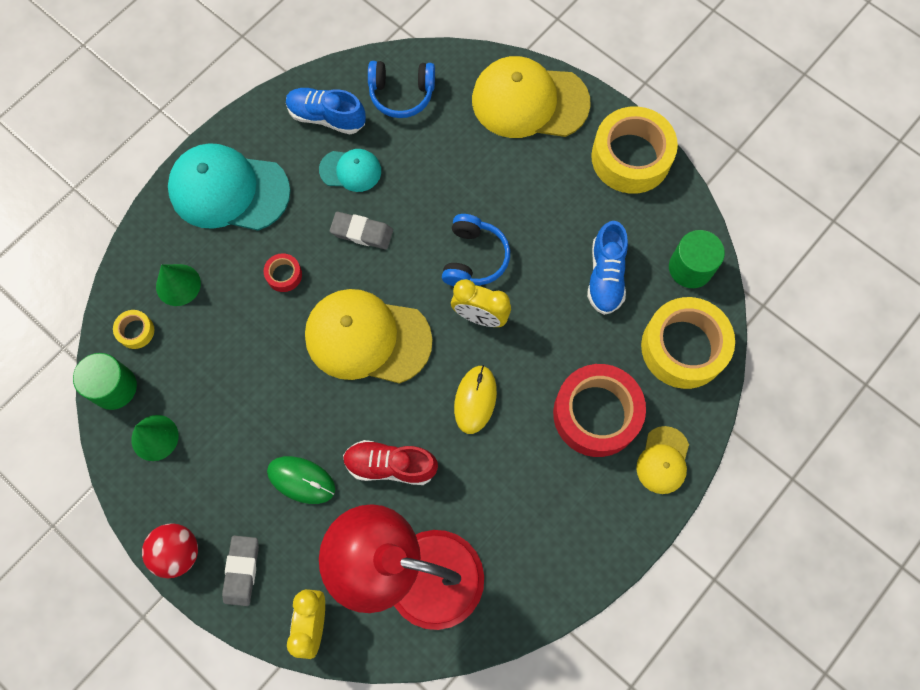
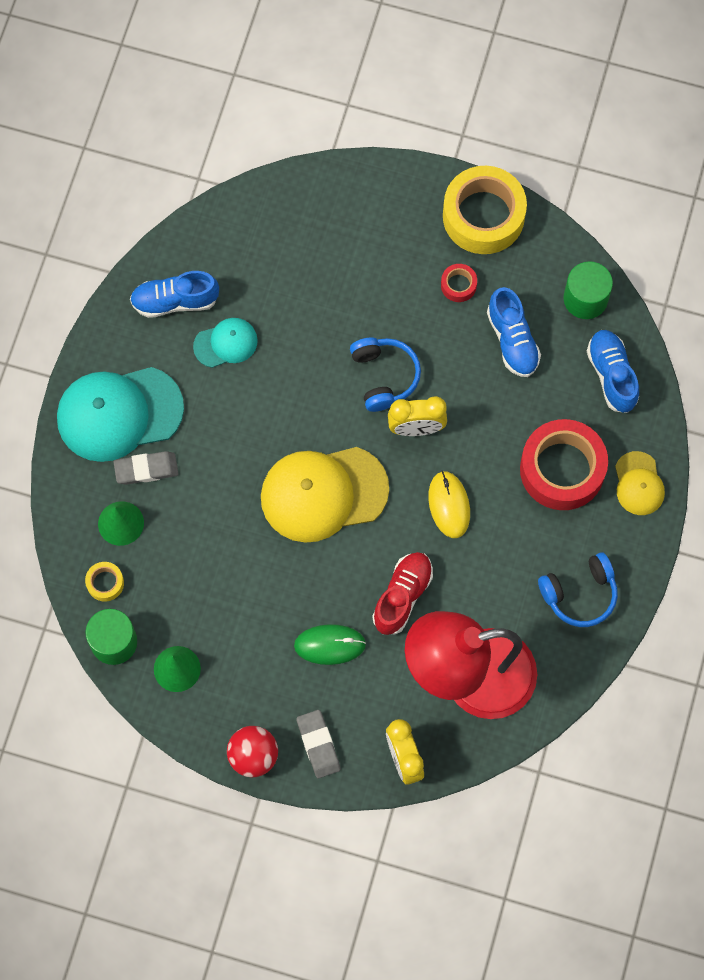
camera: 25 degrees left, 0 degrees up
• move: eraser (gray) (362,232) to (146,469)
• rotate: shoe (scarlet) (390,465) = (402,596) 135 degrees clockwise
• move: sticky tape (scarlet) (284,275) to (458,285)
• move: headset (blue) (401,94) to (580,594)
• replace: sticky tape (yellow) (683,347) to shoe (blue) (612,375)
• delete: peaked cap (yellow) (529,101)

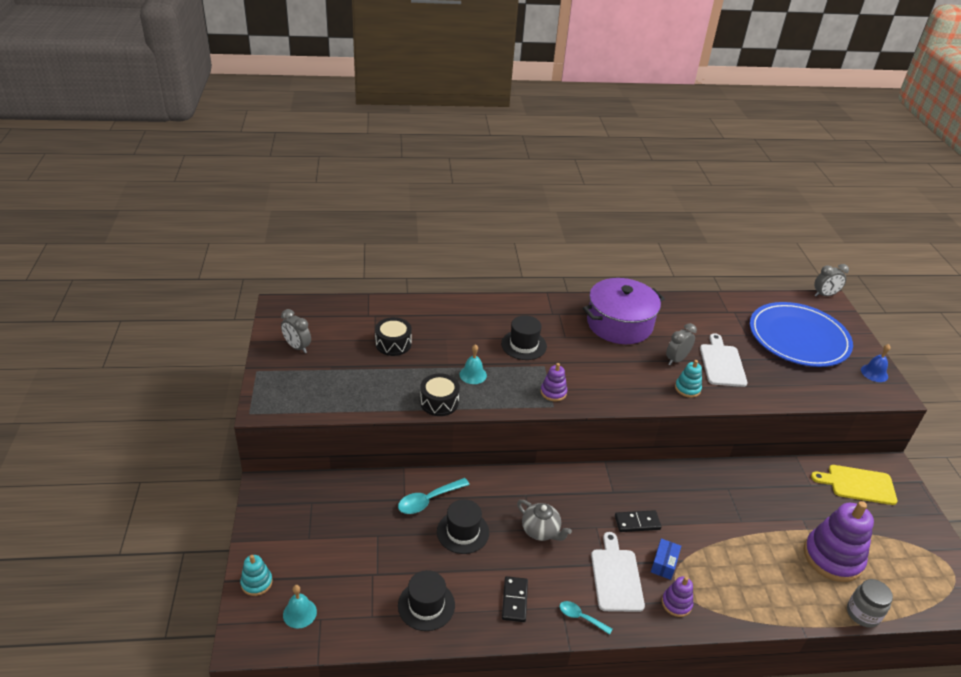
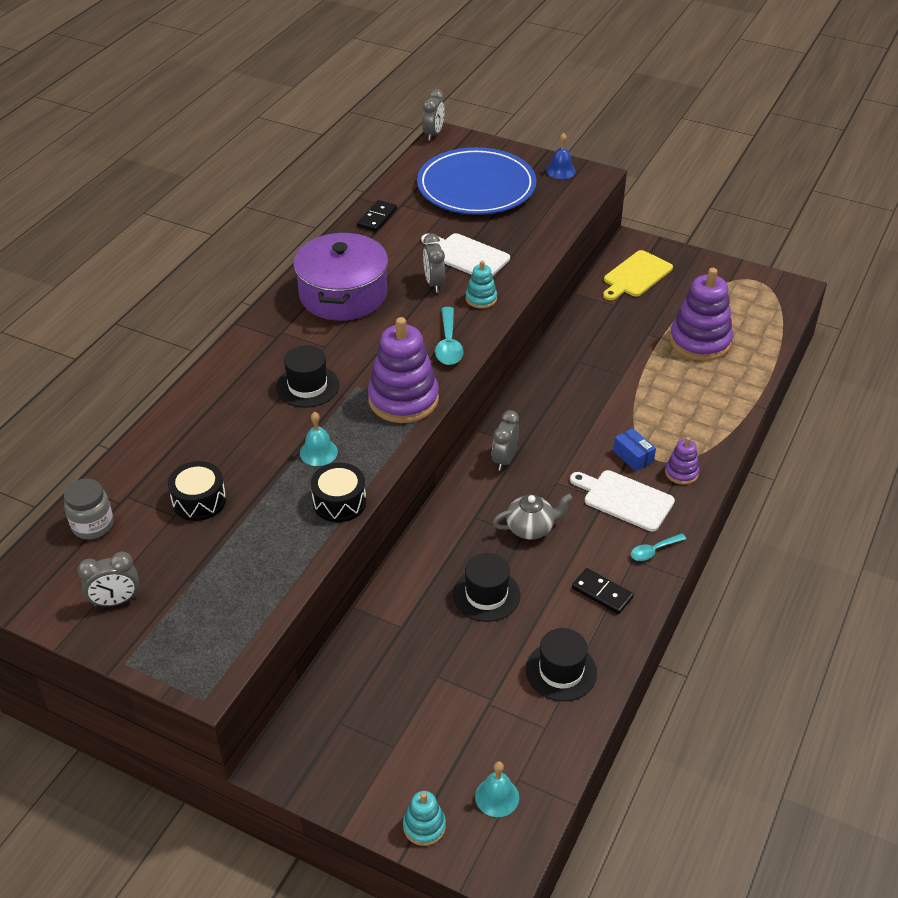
camera: 55 degrees left, 5 degrees up
• move: jam jar (gray) (862,614) to (93,525)
• move: domino tile (black) (637,523) to (377,218)
• resize: stacking toy (royal purple) (553,392) = (403,399) x2.04
• move: spoon (aqua) (428,500) to (448,344)
• insert: clock (gray) (504,459)

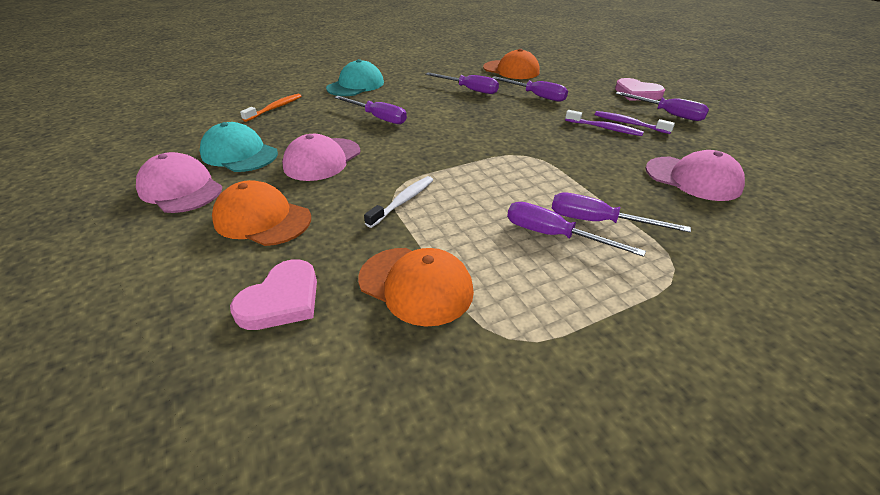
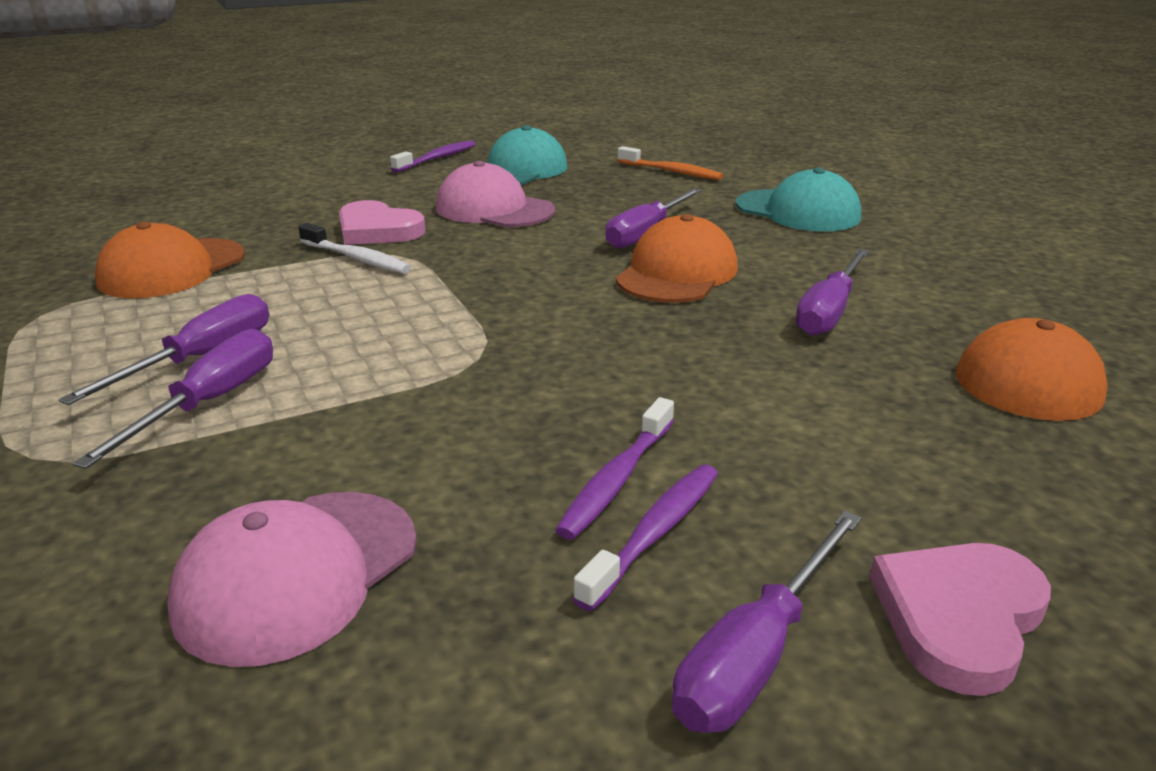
camera: 90 degrees right, 10 degrees down
• move: heart shape (rose-pink) (282,300) to (377,230)
• replace: peaked cap (rose-pink) (180,189) to toothbrush (royal purple) (437,158)
• move: peaked cap (orange-coloured) (262,219) to (677,273)
• delete: flat screwdriver (royal purple) (536,96)

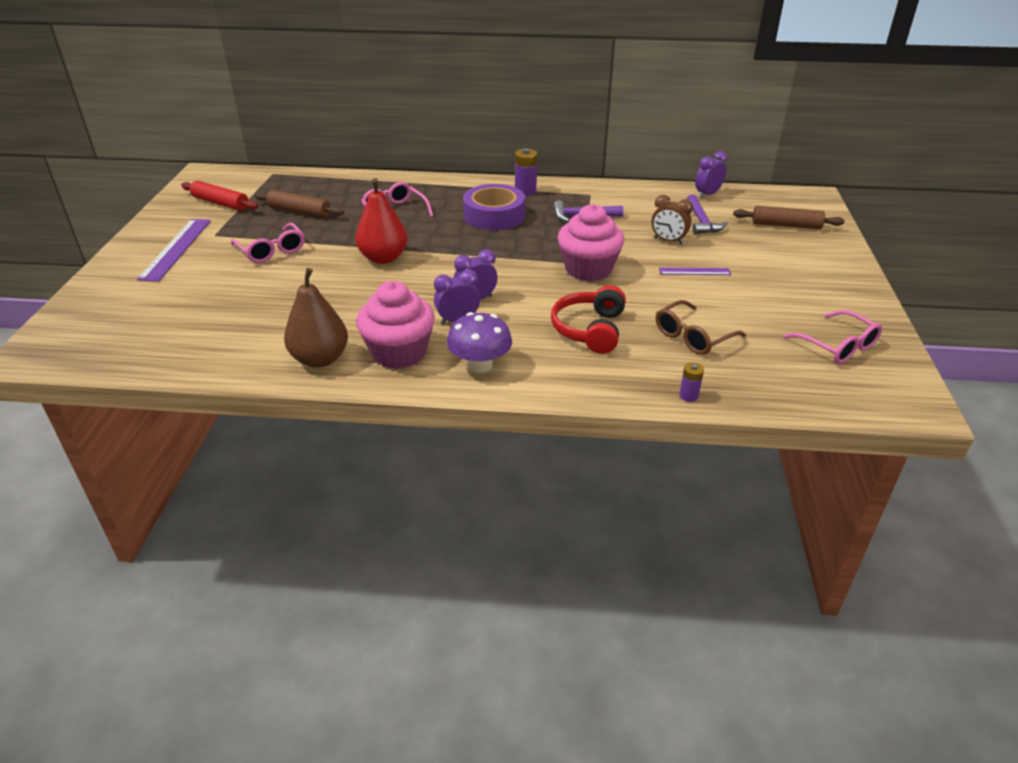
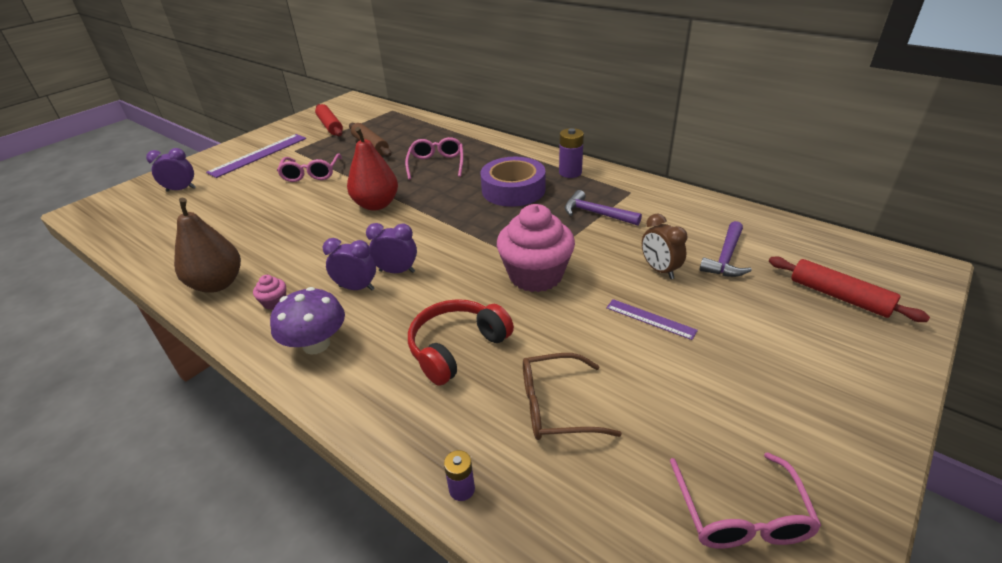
camera: 35 degrees right, 0 degrees up
• move: clock (royal purple) (707,195) to (181,189)
• resize: muffin (rose-pink) (399,353) = (274,302) x0.41
• recolor: pastry roller (brown) (786,225) to pastry roller (scarlet) (839,296)

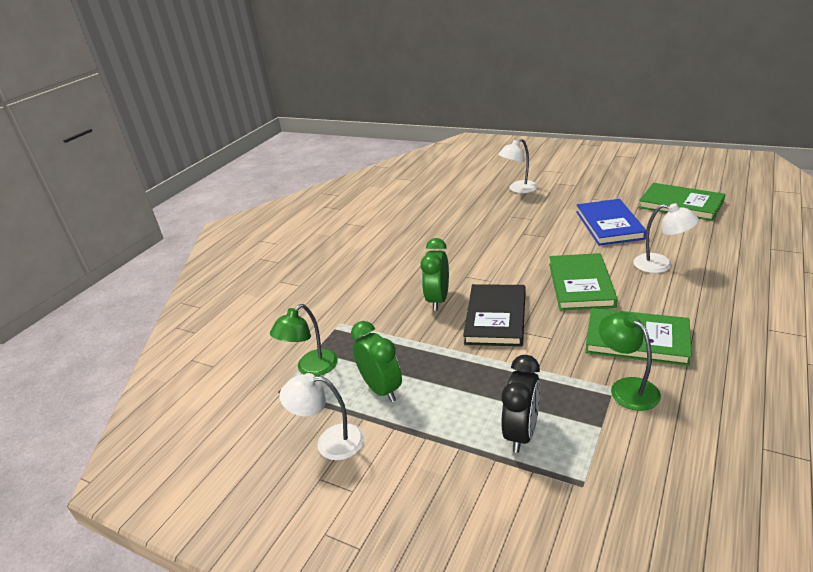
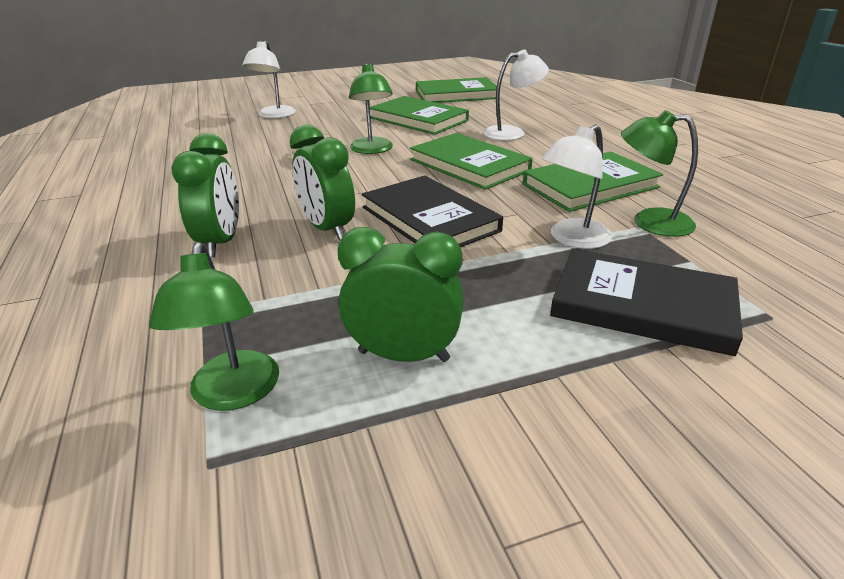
camera: 50 degrees left, 0 degrees up
• insert: clock (emerald) (221,242)
• insert: reading lamp (emerald) (372,150)
• recolor: book (blue) (609,225) to book (emerald) (418,119)
• move: reading lamp (white) (330,442) to (572,239)
• replace: clock (black) (521,433) to book (black) (642,305)

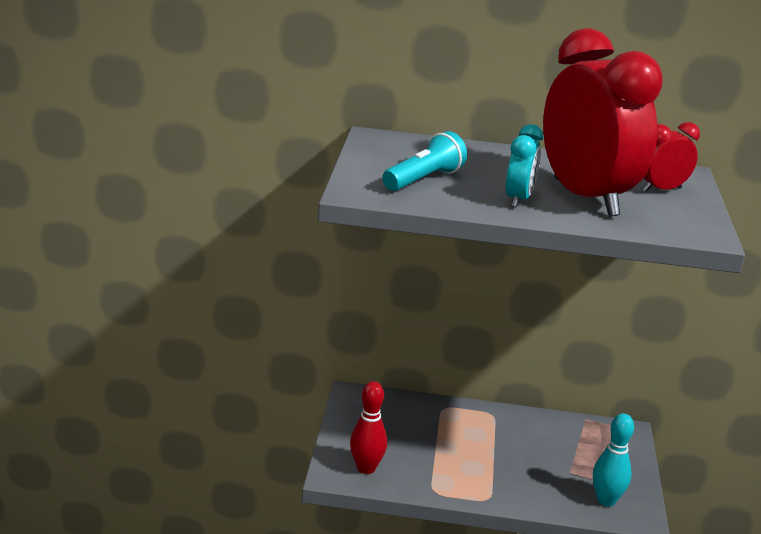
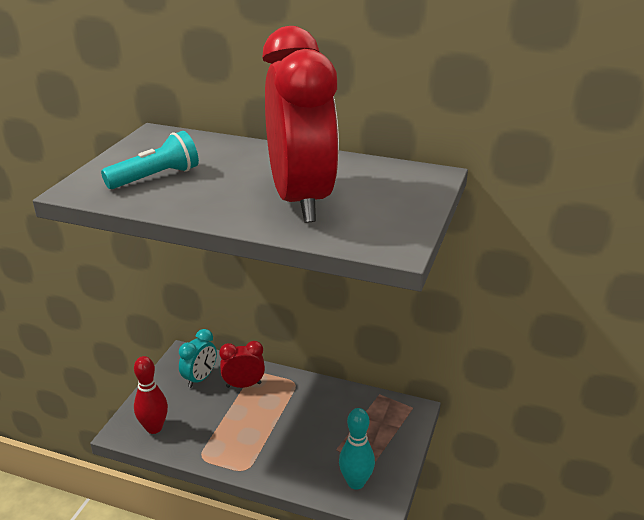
camera: 15 degrees right, 5 degrees up
• move: clock (aqua) (518,199) to (200,378)
• move: clock (scarlet) (661,190) to (243,385)

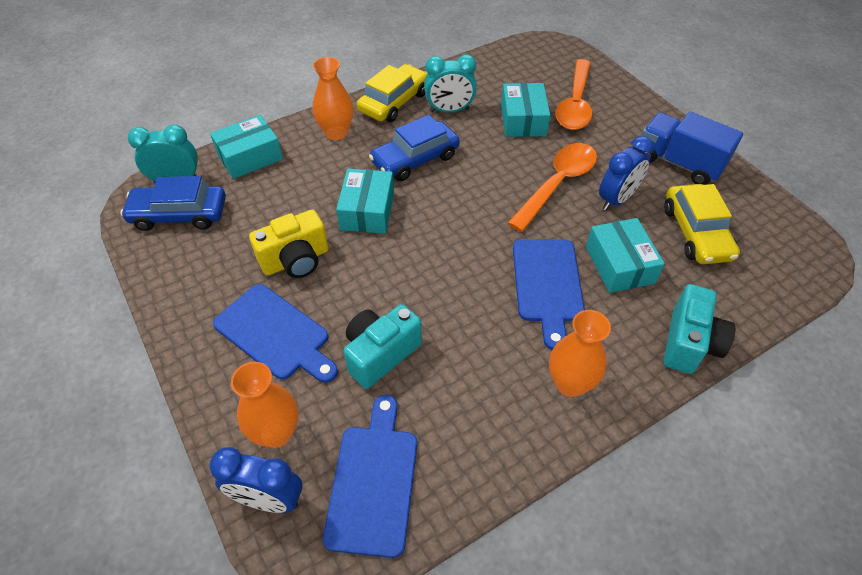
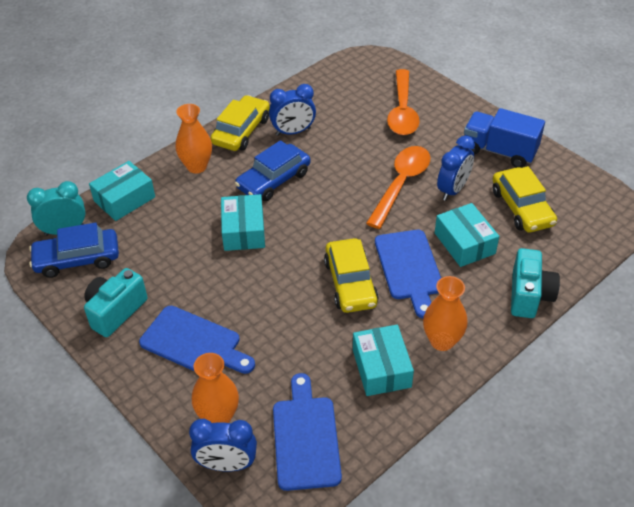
camera: 10 degrees left, 5 degrees down
• move: compact camera (aqua) (380,354) to (115,311)
• recolor: clock (aqua) (449,110) to clock (blue) (293,132)
• insert: car (yellow) (350,283)
• move: parcel (aqua) (523,120) to (381,368)
• delete: compact camera (yellow) (296,260)

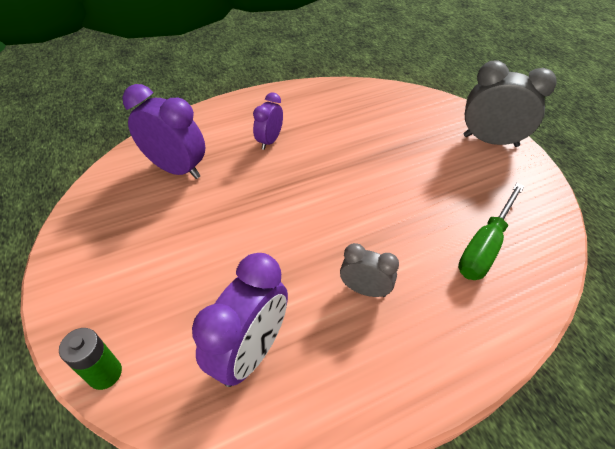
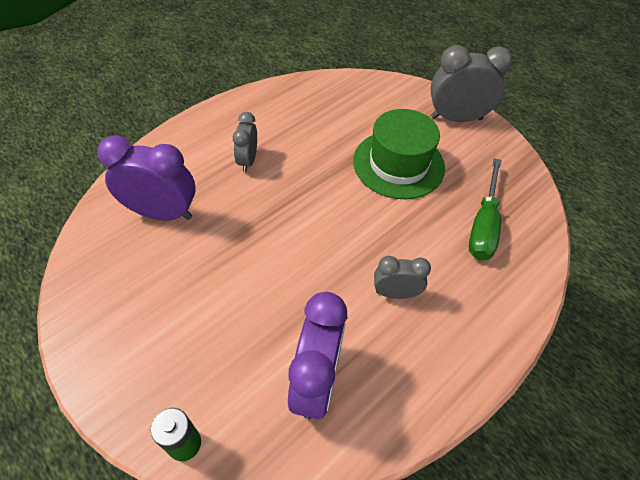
camera: 20 degrees left, 5 degrees up
• recolor: clock (royal purple) (269,141) to clock (gray) (247,161)
• insert: top hat (emerald) (398,164)

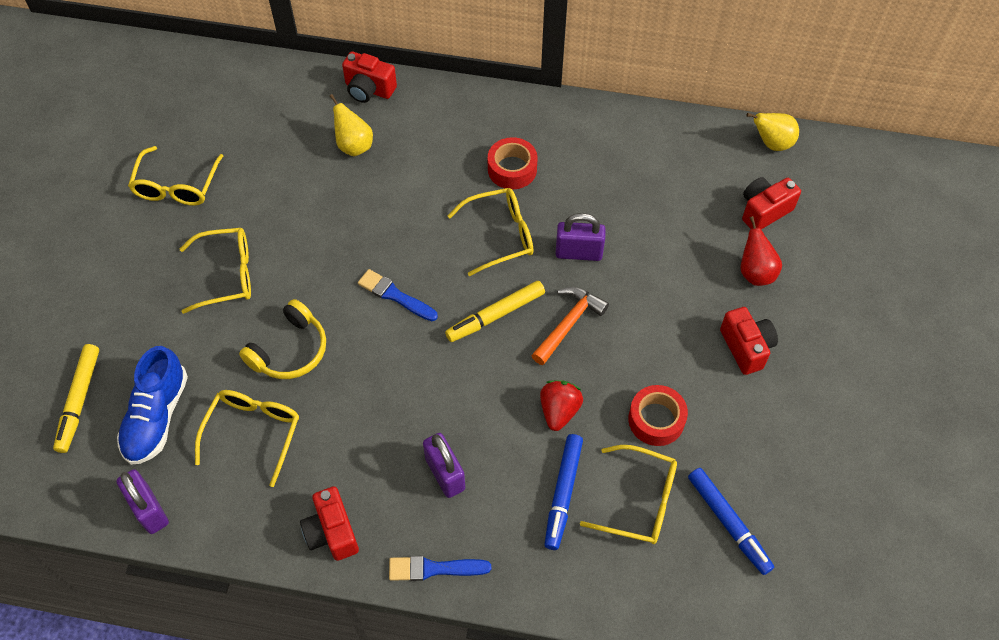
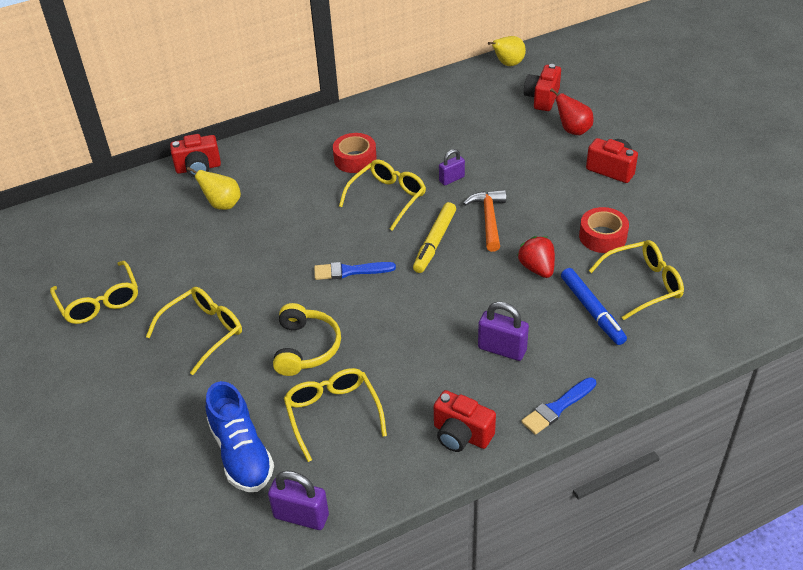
camera: 35 degrees left, 15 degrees down
• resize: small lock (royal purple) (578,252) = (451,179) x0.65
• delete: marker (yellow) (79,401)
• delete: marker (blue) (728,523)

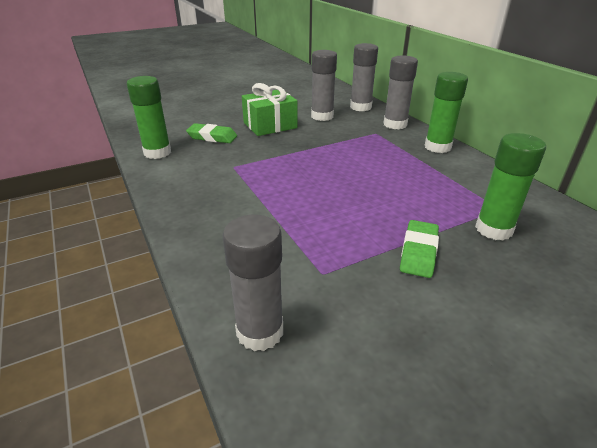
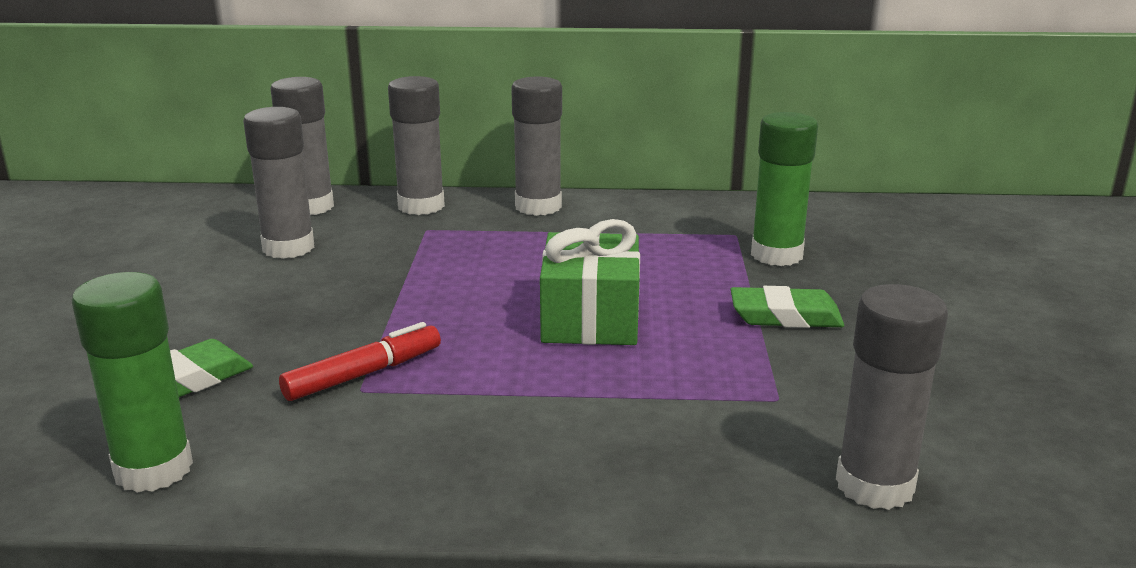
camera: 60 degrees left, 10 degrees down
• insert: marker (scarlet) (363,374)
• recolor: glue (emerald) (437,147) to glue (gray) (538,206)
• move: gift (emerald) (270,125) to (590,318)
• rotate: eraser (emerald) (418,252) = (785,316) 45 degrees counterclockwise

